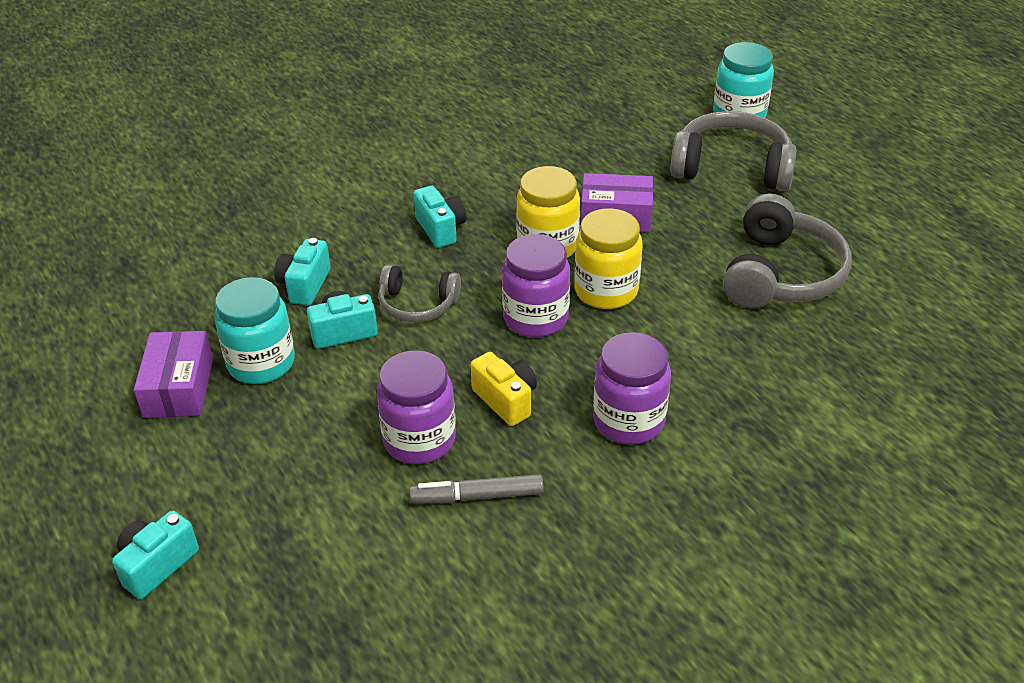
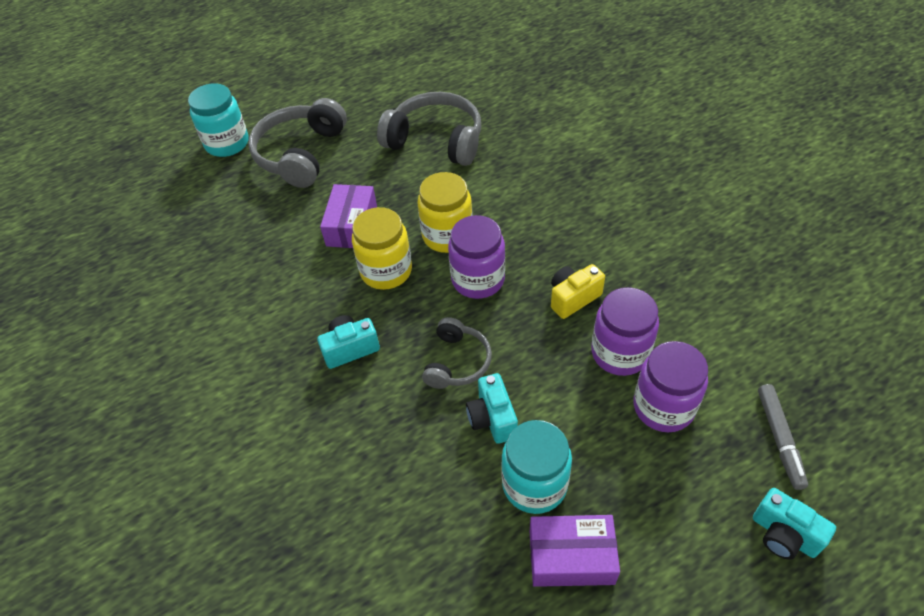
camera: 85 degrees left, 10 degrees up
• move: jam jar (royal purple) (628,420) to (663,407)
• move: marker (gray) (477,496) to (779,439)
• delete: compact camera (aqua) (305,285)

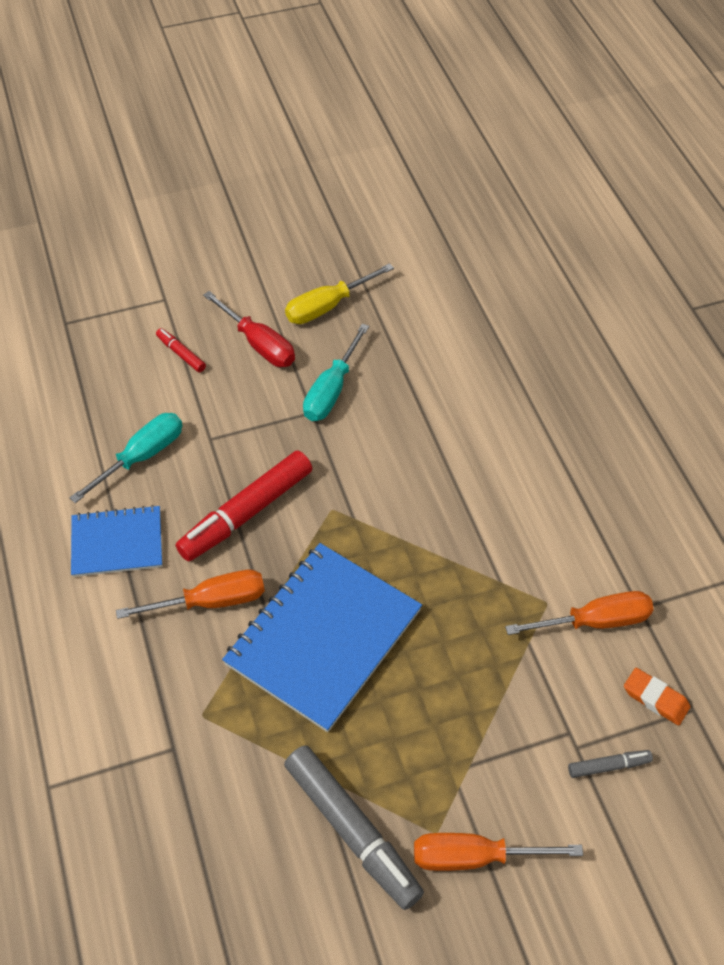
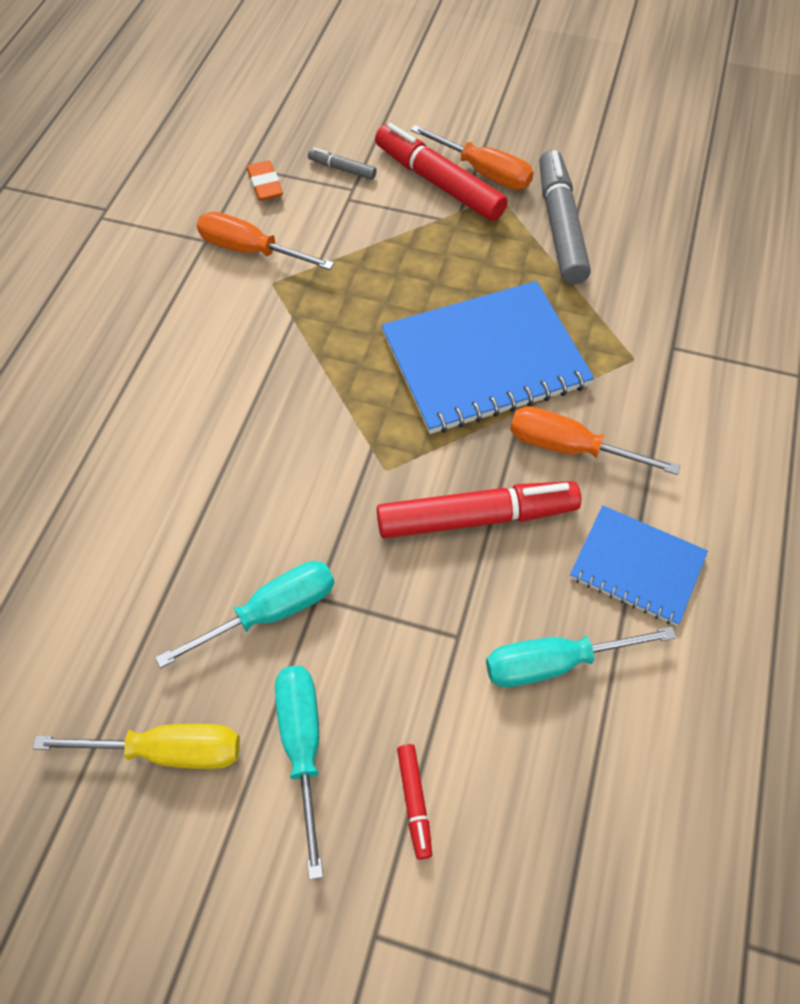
camera: 145 degrees left, 5 degrees up
• recolor: flat screwdriver (scarlet) (259,344) to flat screwdriver (aqua) (302,745)
• insert: marker (scarlet) (438,183)

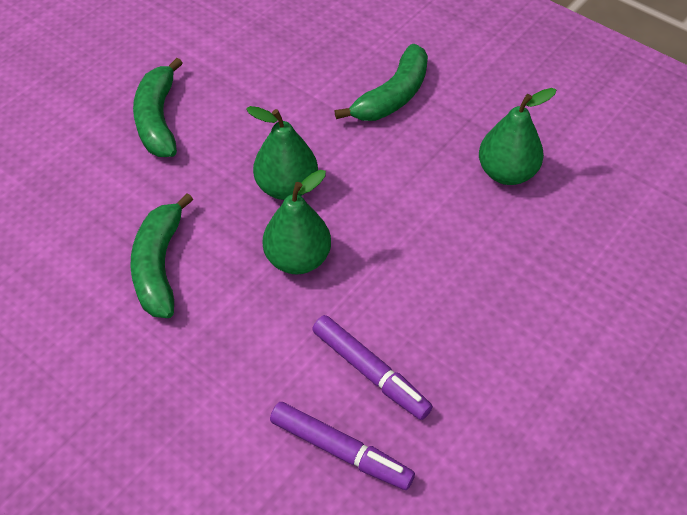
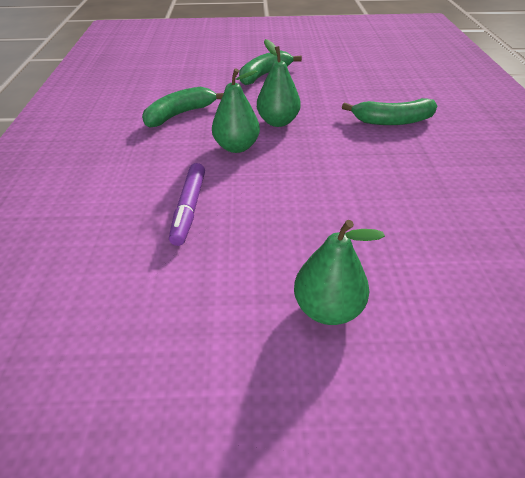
camera: 50 degrees right, 10 degrees down
• move: toy pear (emerald) (506,173) to (327,308)
• delete: marker (royal purple) (340,450)

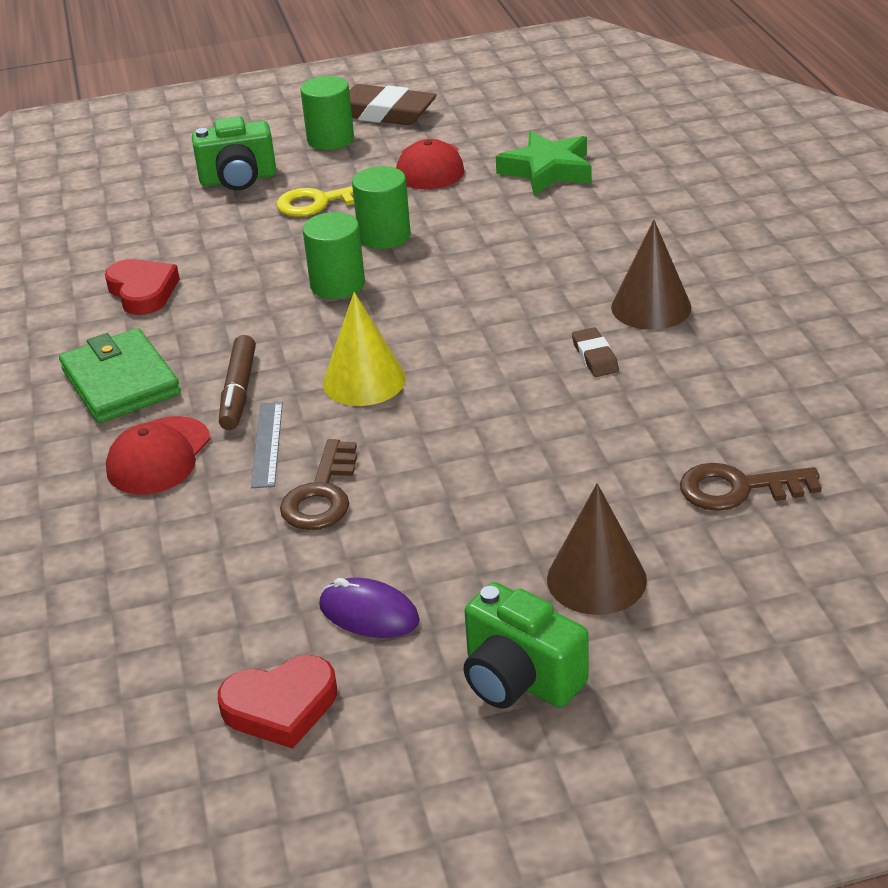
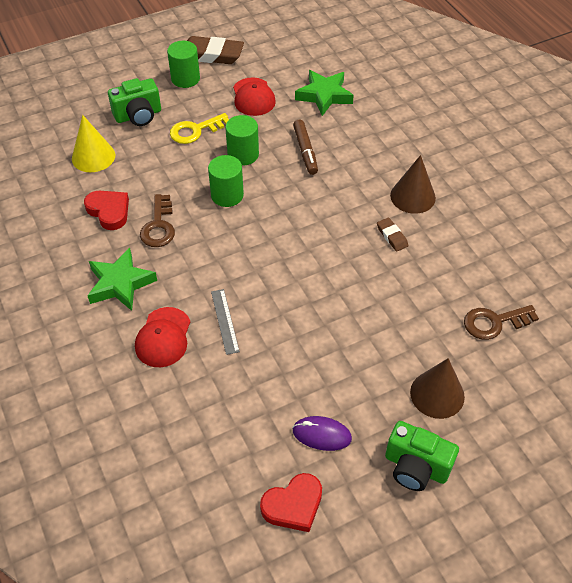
camera: 15 degrees left, 15 degrees up
• move: solid cone (yellow) (364,380) to (93,156)
• replace: card wallet (emerald) (120,382) to star (emerald) (120,283)
• move: key (brown) (322,494) to (159,226)
• move: marker (brown) (238,391) to (305,151)

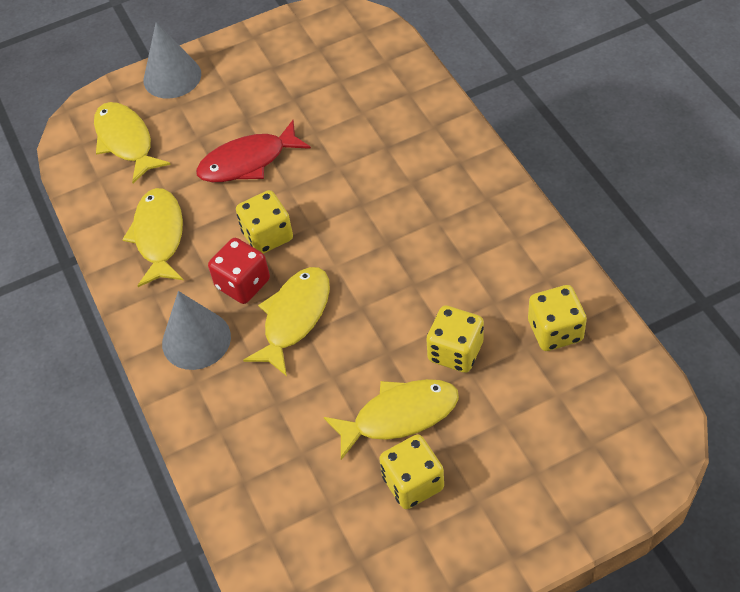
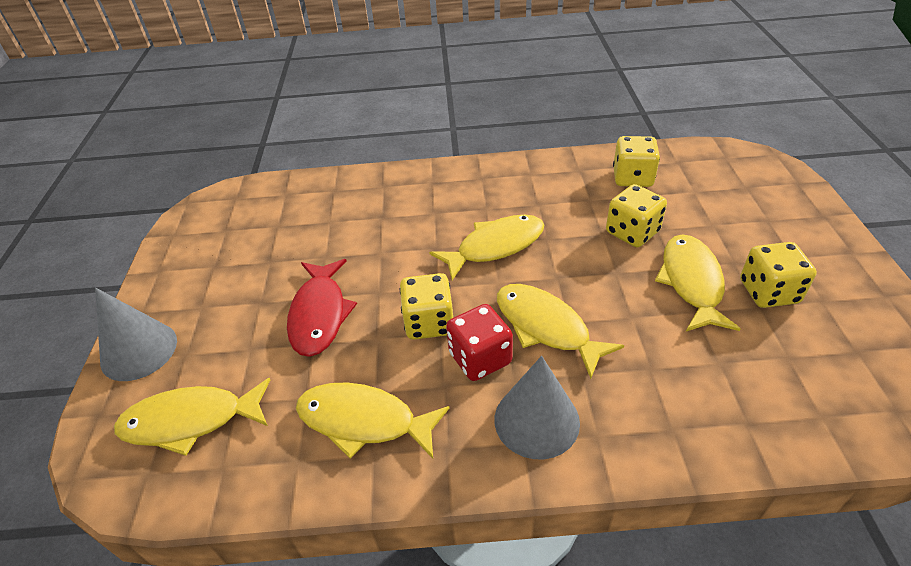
camera: 70 degrees left, 10 degrees down
• insert: fish figure (yellow) (495,246)

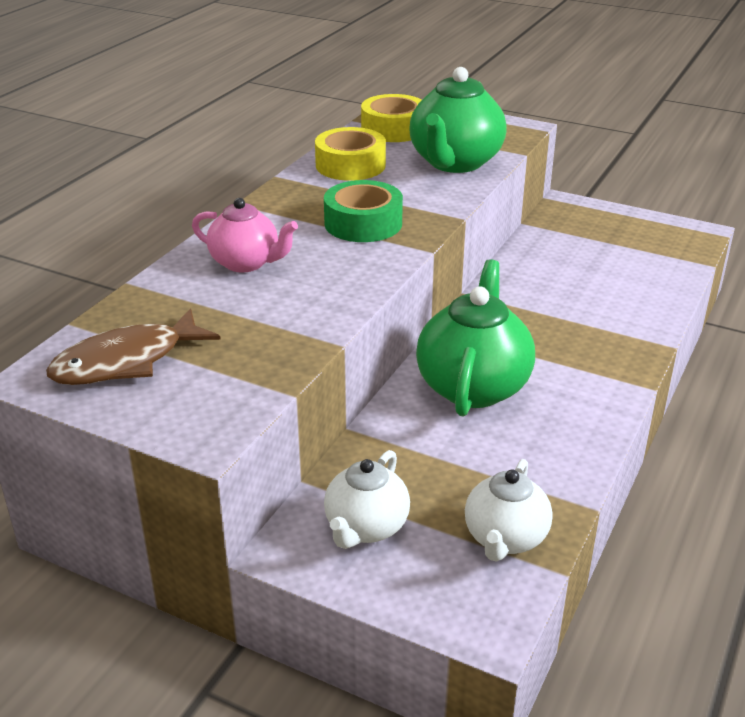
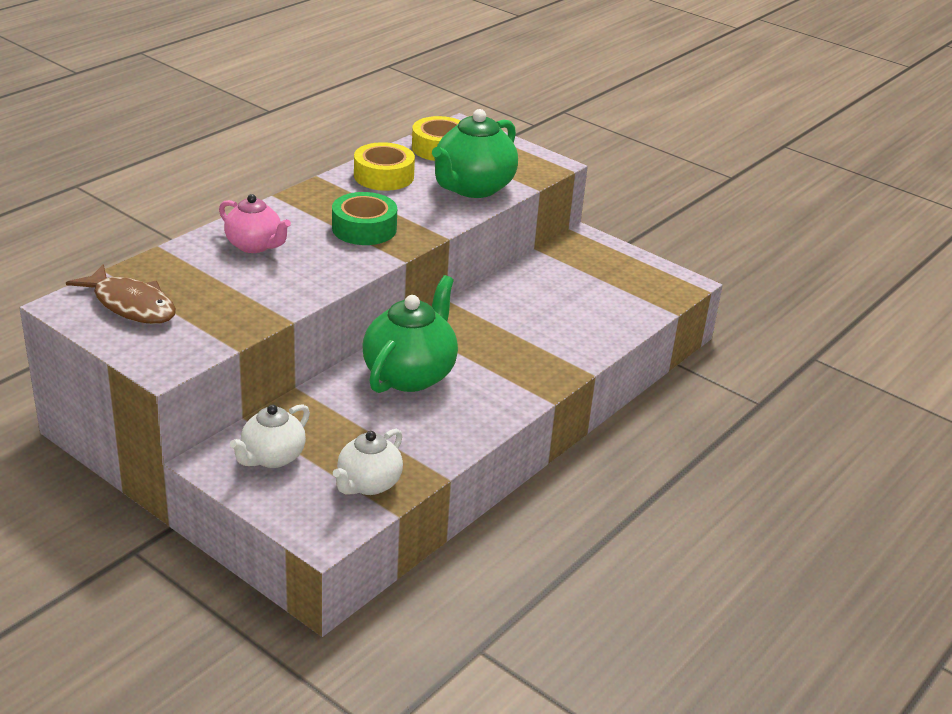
camera: 10 degrees right, 0 degrees up
• rotate: fish figure (brown) (126,362) = (131,305) 120 degrees counterclockwise

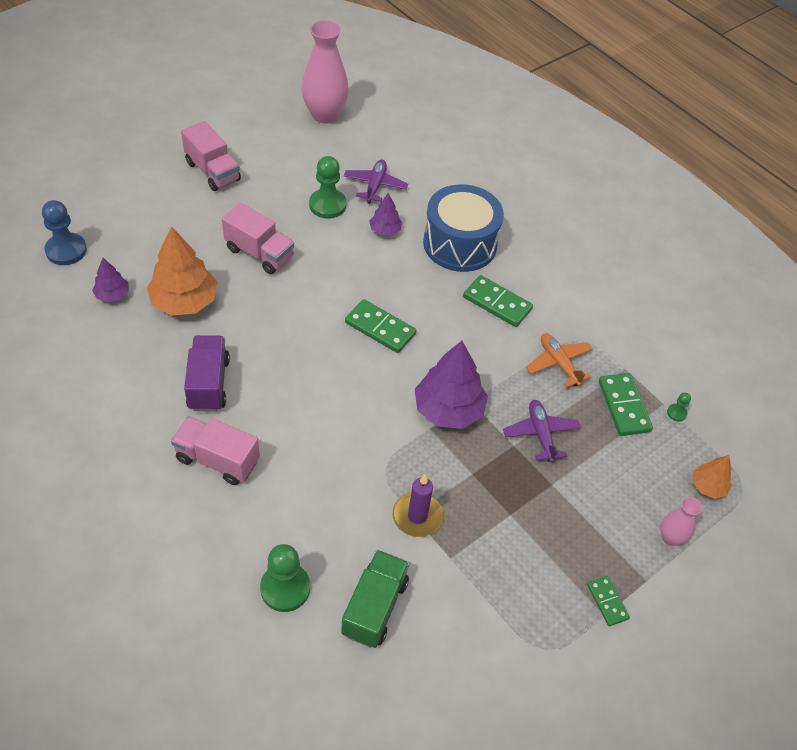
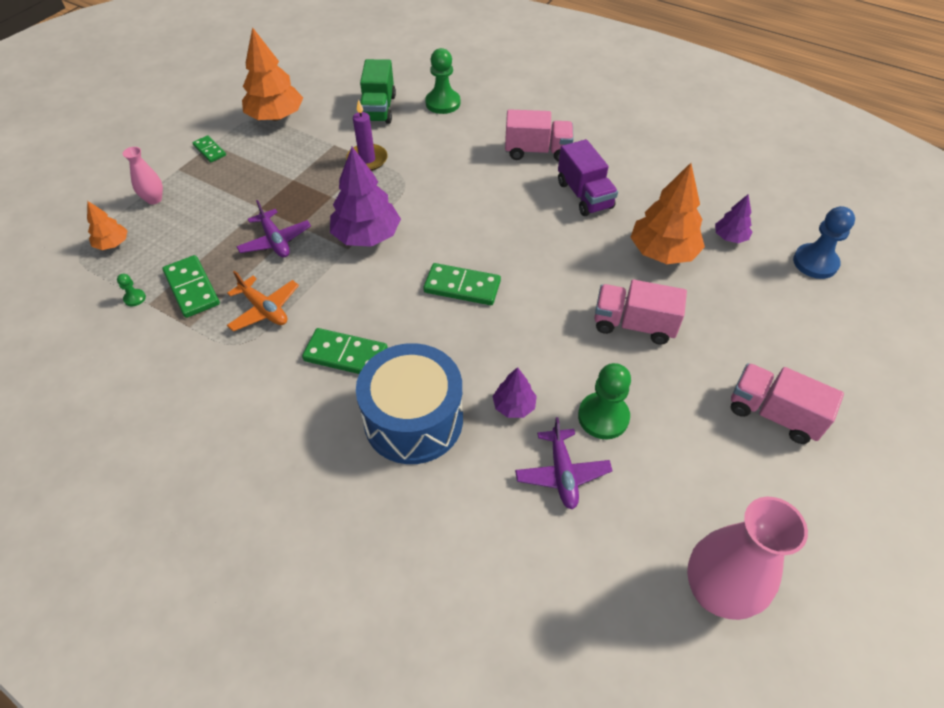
camera: 165 degrees right, 0 degrees up
• insert: tree (orange-coloured) (275,117)

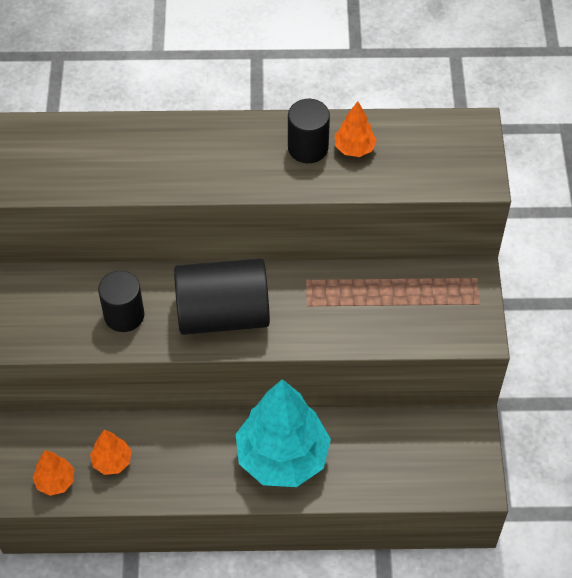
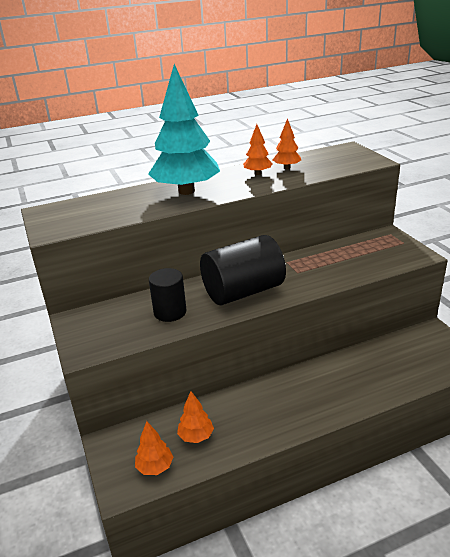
camera: 20 degrees left, 25 degrees down
• move: tree (aqua) (282,457) to (186,191)
• replace: cylinder shape (black) (308,148) to tree (orange-coloured) (257,173)

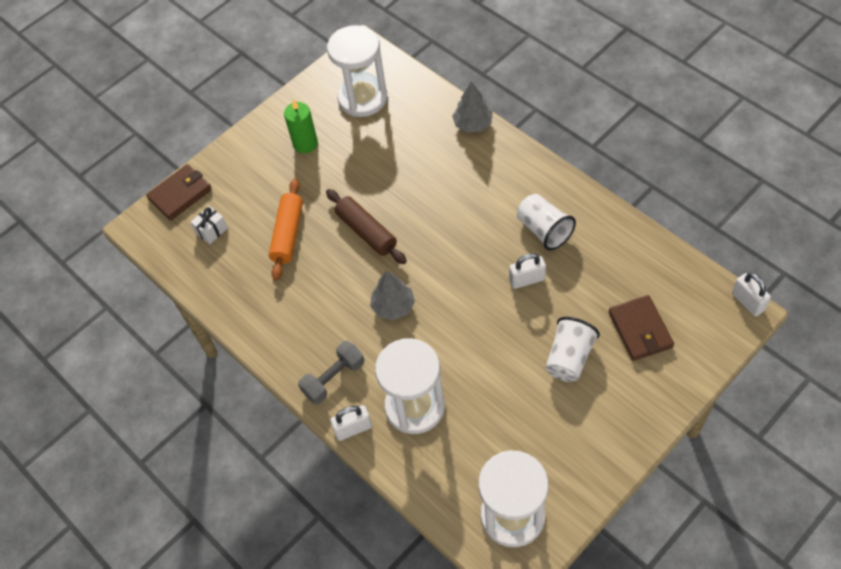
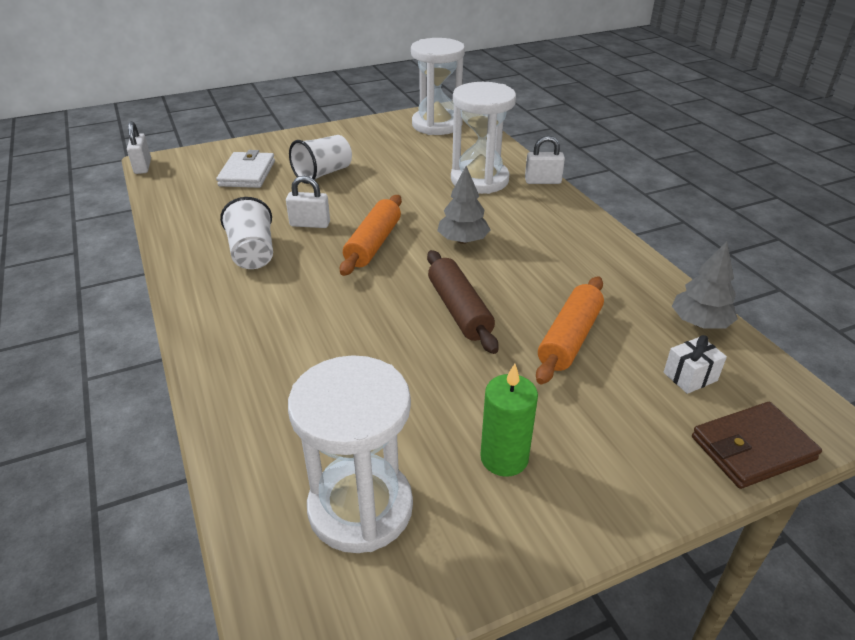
camera: 165 degrees left, 20 degrees down
• recolor: card wallet (brown) (640,330) to card wallet (white) (247,173)
• insert: pastry roller (orange-coloured) (373,244)
• move: tree (gray) (472,124) to (700,323)
• delete: free weight (gray) (333,378)

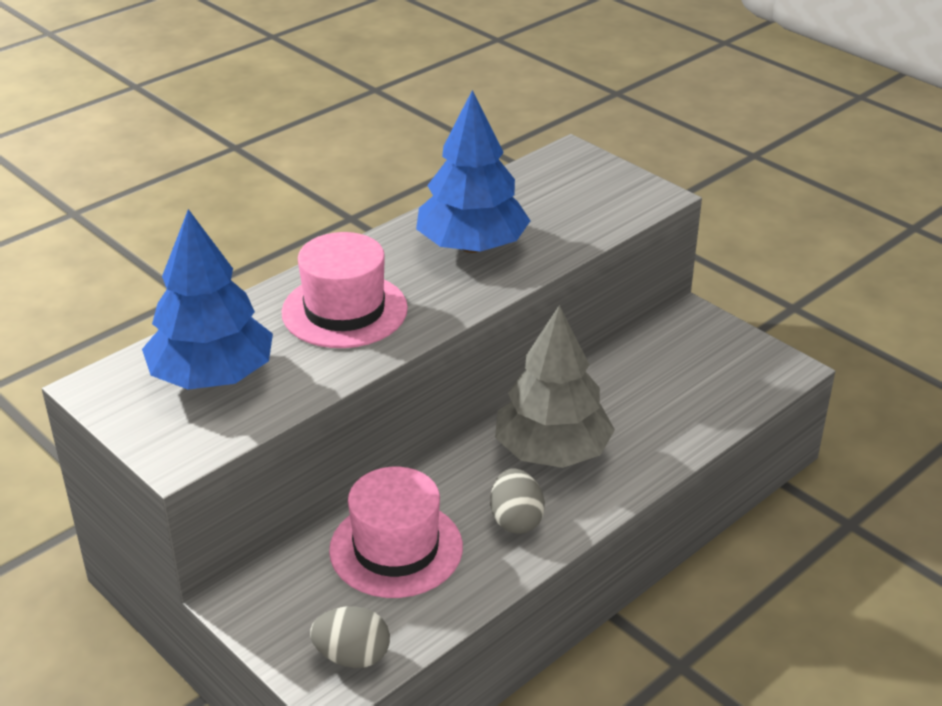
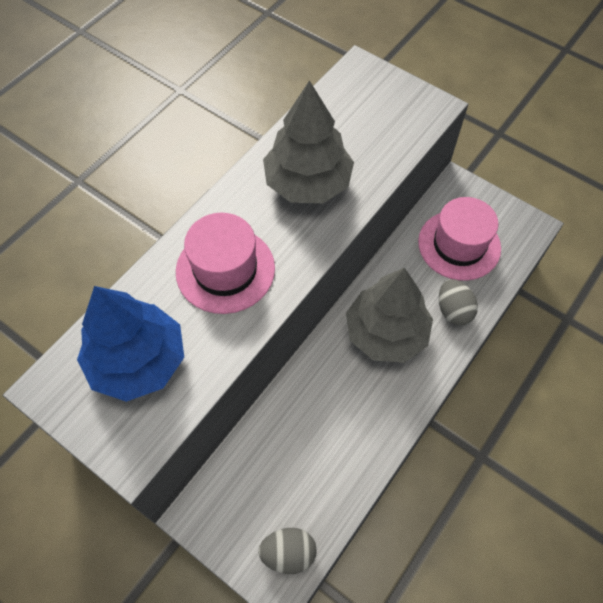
camera: 10 degrees left, 25 degrees up
• recolor: tree (blue) (472,246) to tree (gray) (307,182)
• move: top hat (rose-pink) (396,548) to (459,245)
• move: egg (gray) (516,520) to (453,310)

